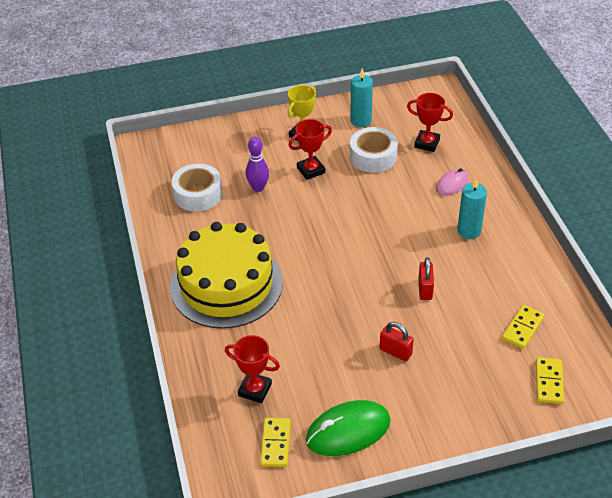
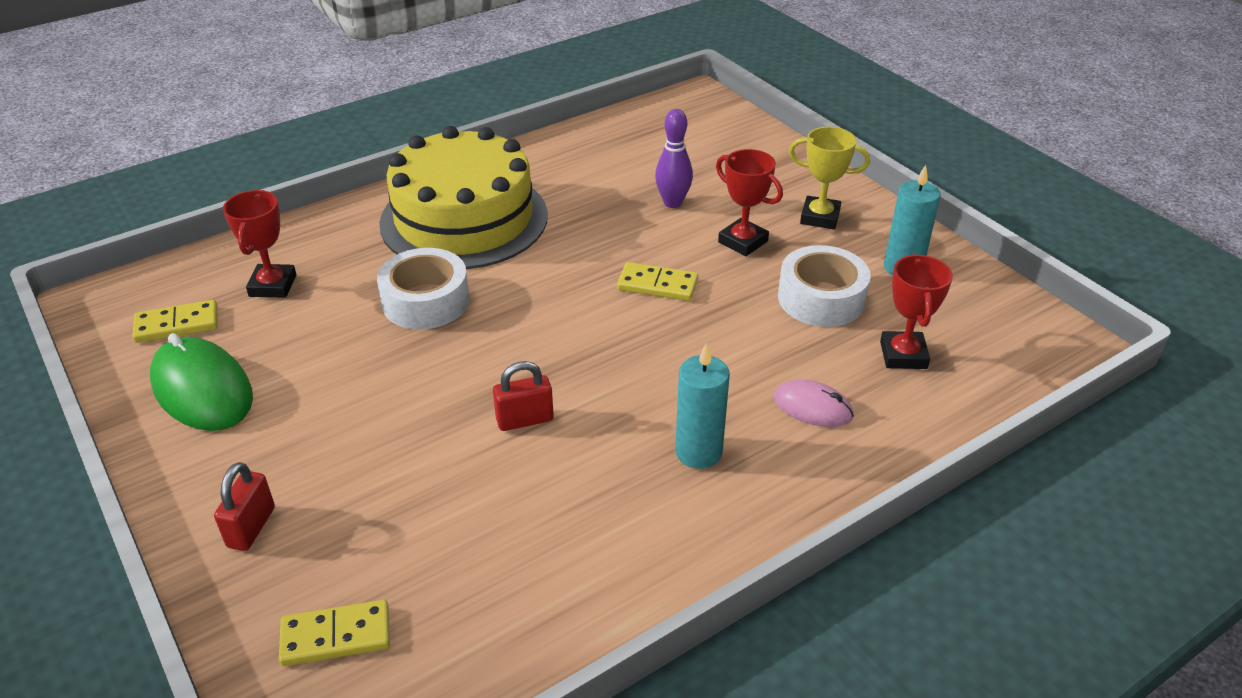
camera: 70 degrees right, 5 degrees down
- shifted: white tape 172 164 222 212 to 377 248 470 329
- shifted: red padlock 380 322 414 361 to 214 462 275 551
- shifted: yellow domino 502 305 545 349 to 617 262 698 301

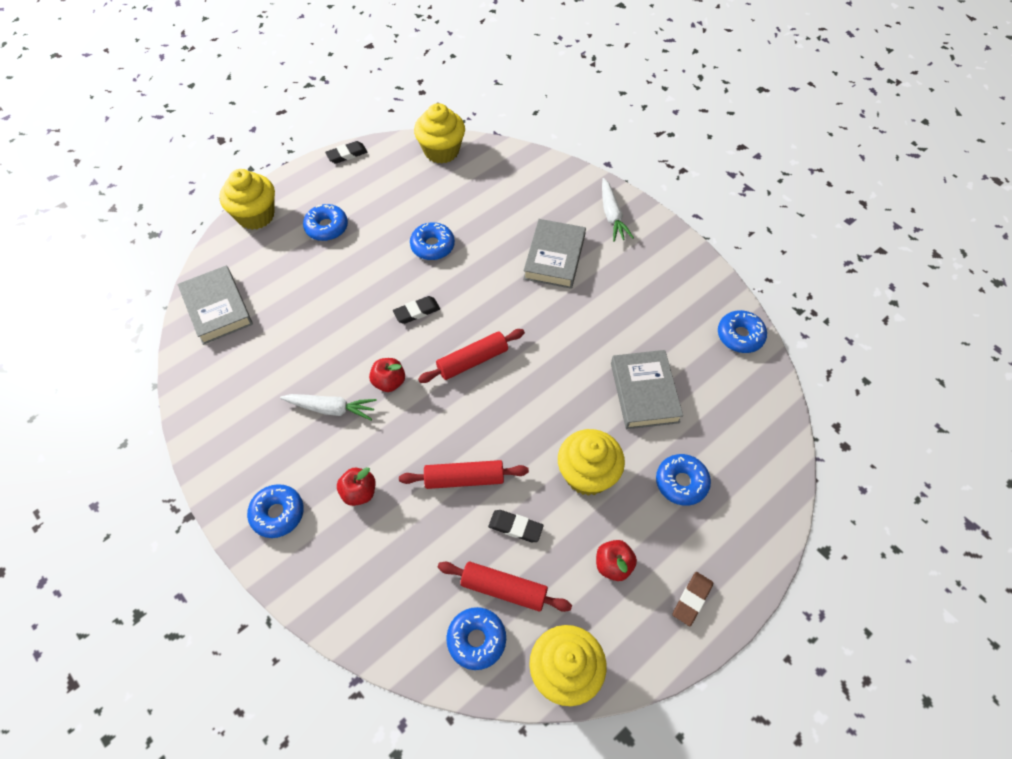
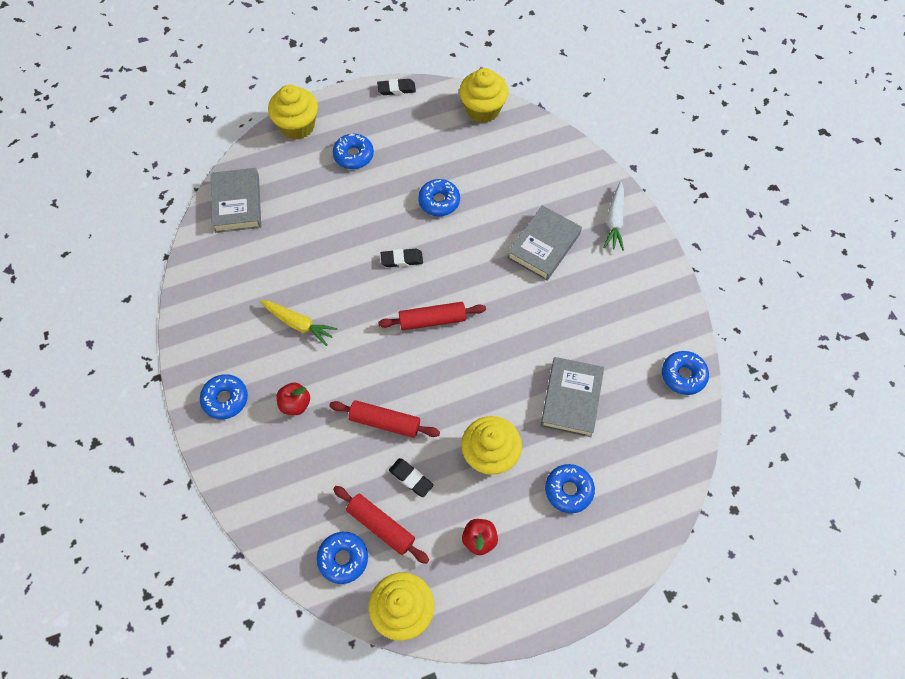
camera: 20 degrees right, 5 degrees up
- repainted: white carrot 280 394 377 420 to yellow carrot 260 300 337 346
- gone: red apple 369 358 405 392
- gone: brown eraser 673 572 713 626

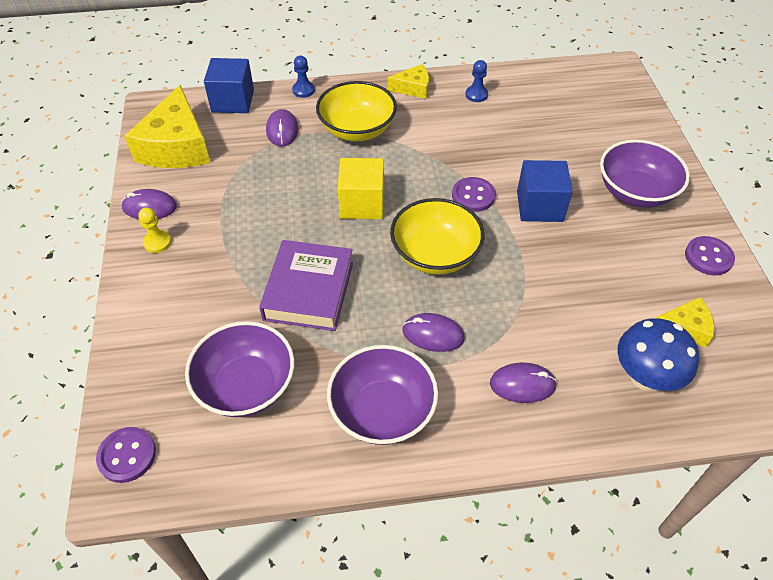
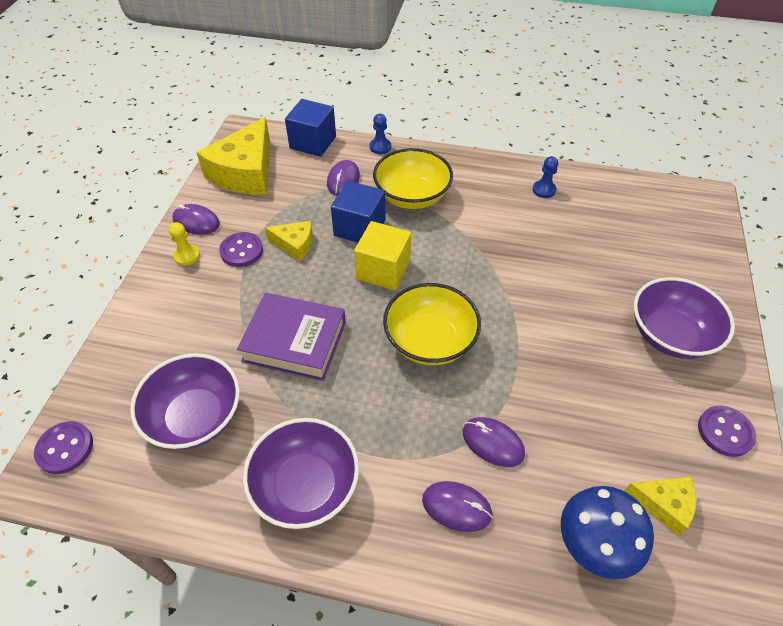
camera: 20 degrees right, 0 degrees up
- rotated: purple book 259 240 353 331 = 237 293 346 381 75 degrees clockwise
- shifted: yellow cheese 387 64 429 99 to 265 221 313 261
- shifted: purple mouse 402 313 465 352 to 463 417 525 467
- shifted: purple button 452 177 496 212 to 219 232 263 267
- shifted: blue cube 517 160 573 222 to 331 181 385 243

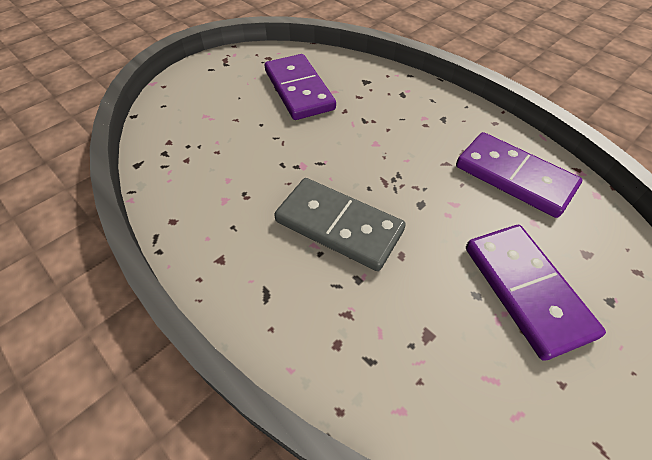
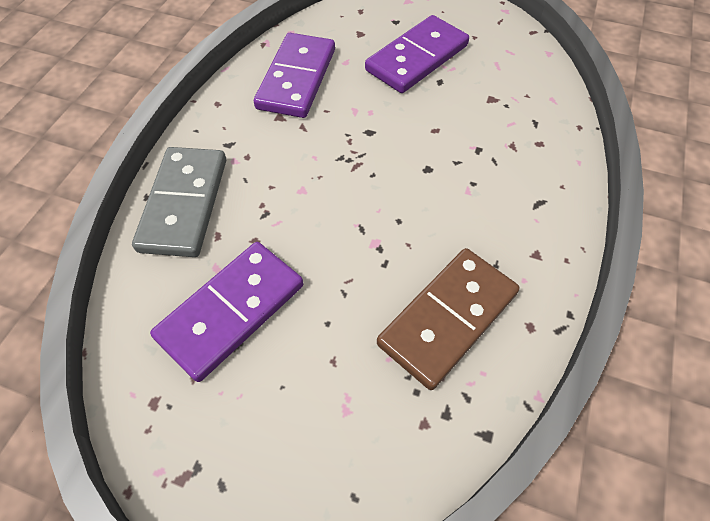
camera: 115 degrees left, 5 degrees up
- shifted: grey domino 274 178 406 271 to 132 147 226 257
- new: brown domino 377 248 520 390

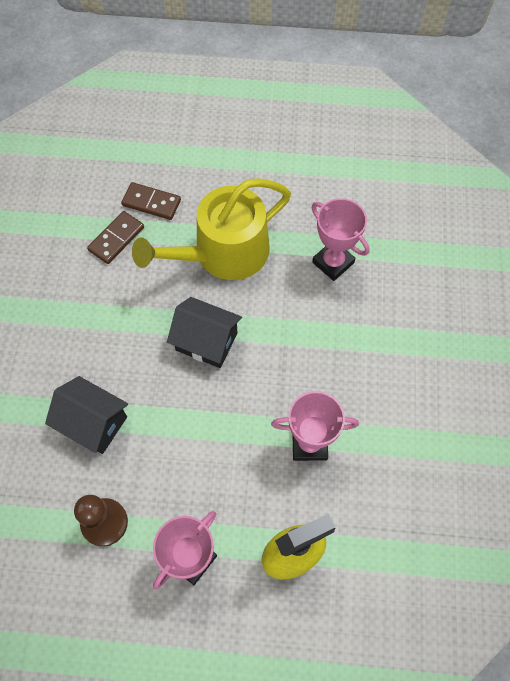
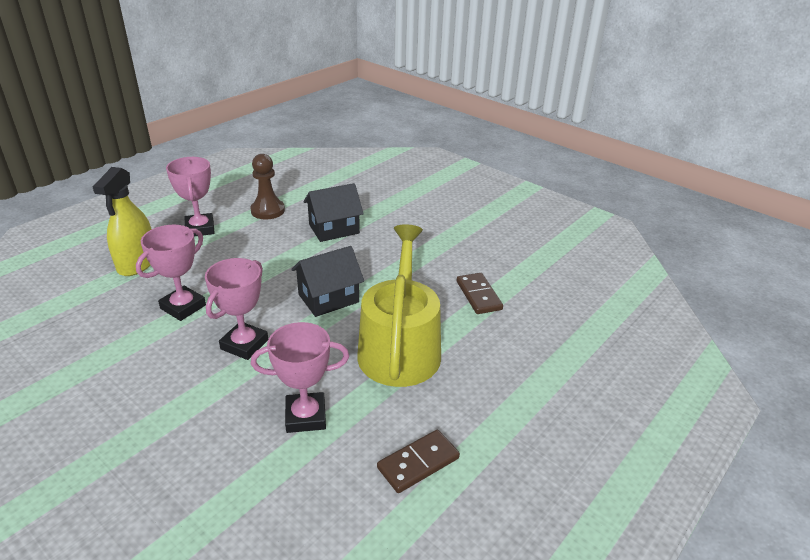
camera: 125 degrees right, 30 degrees down
- shifted: brown domino 121 182 181 220 to 377 430 460 493
- new: pink trophy 205 258 268 360

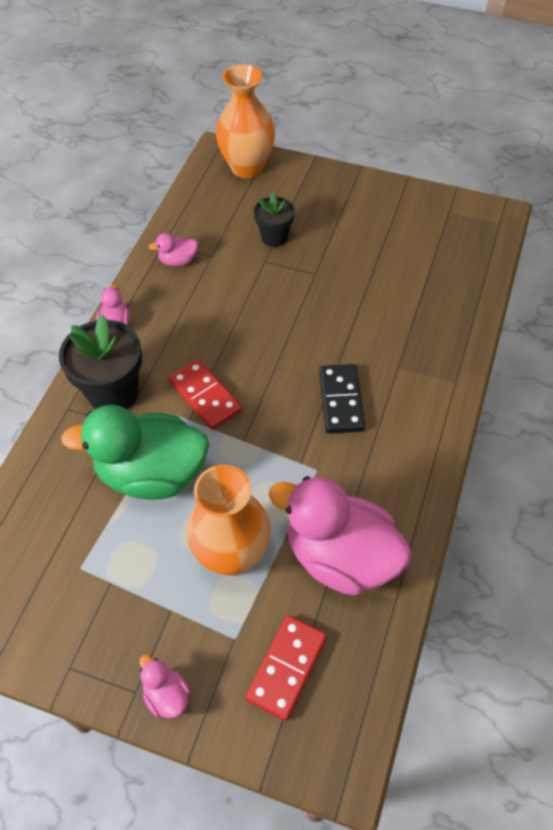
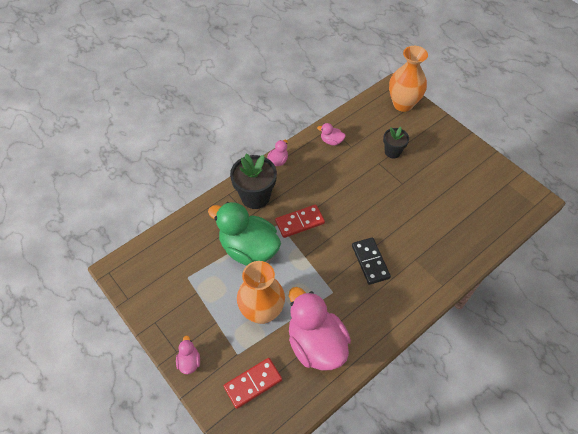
camera: 30 degrees right, 0 degrees up
- rotated: red domino 168 359 242 430 = 275 205 325 238 75 degrees clockwise
- rotated: black domino 319 364 365 433 = 352 237 391 285 45 degrees counterclockwise

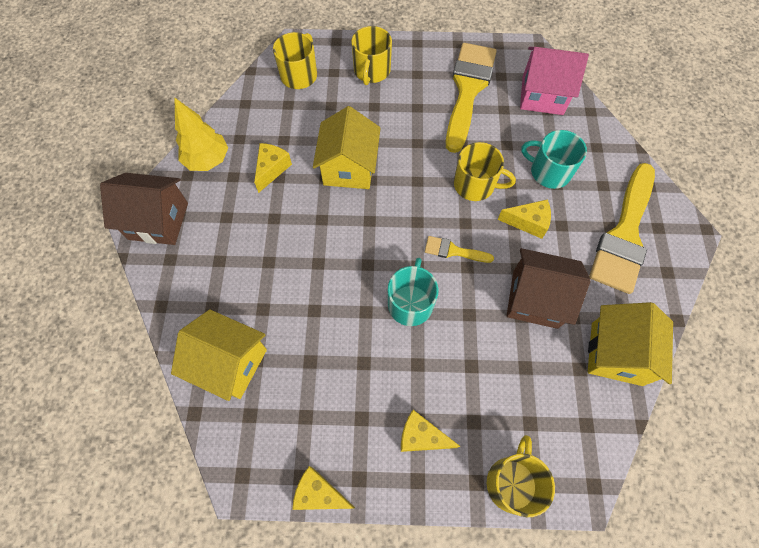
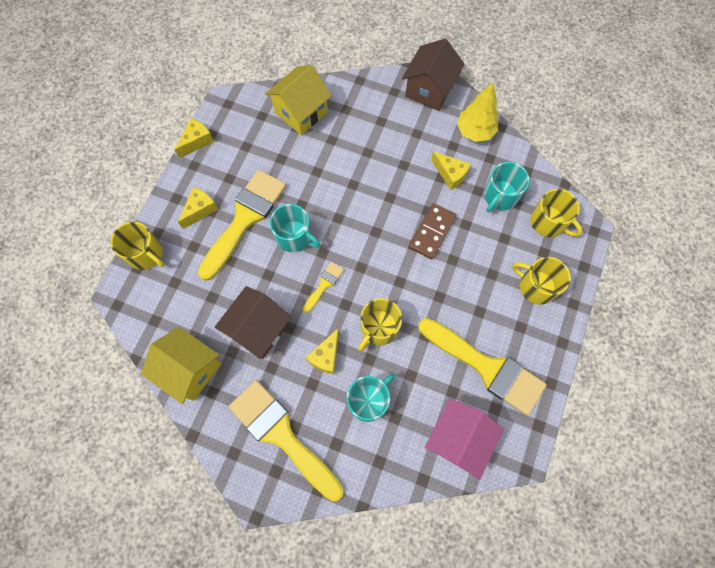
camera: 110 degrees right, 5 degrees up
- swapped: yellow house 313 106 381 189 to brown domino 409 203 456 259
- new: yellow brush 198 170 286 281
- new: turquoise mug 484 162 529 213

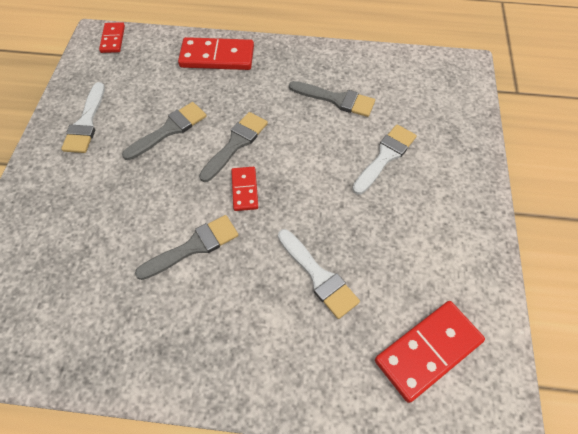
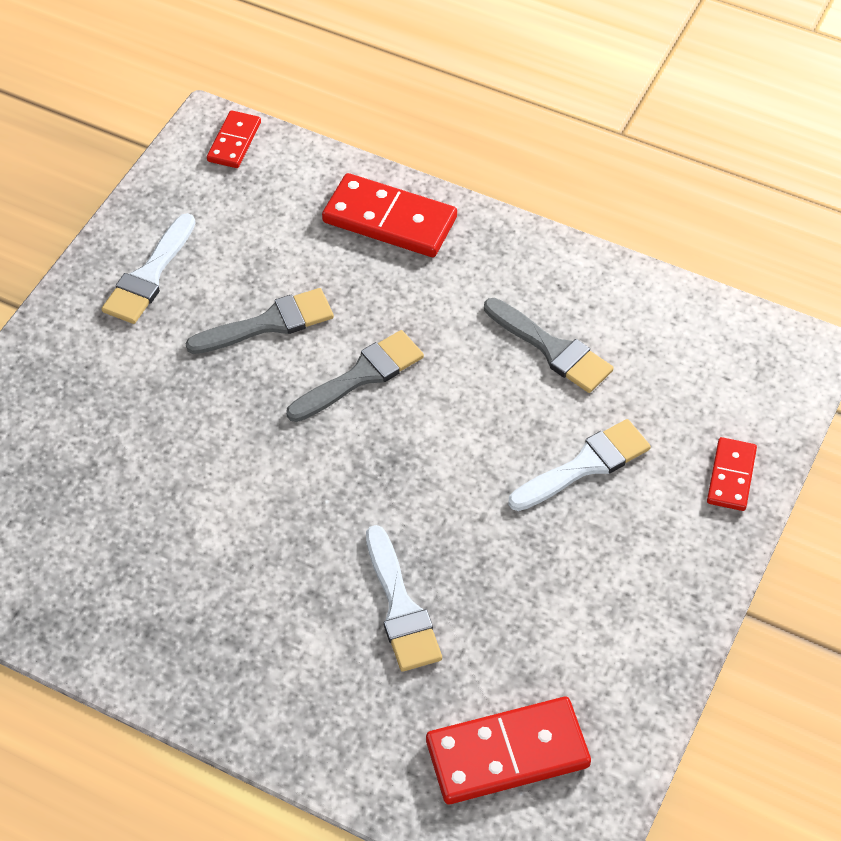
camera: 20 degrees right, 5 degrees down
- gone: grey brush 135 215 239 280
- shifted: red domino 231 167 258 211 to 707 437 757 511

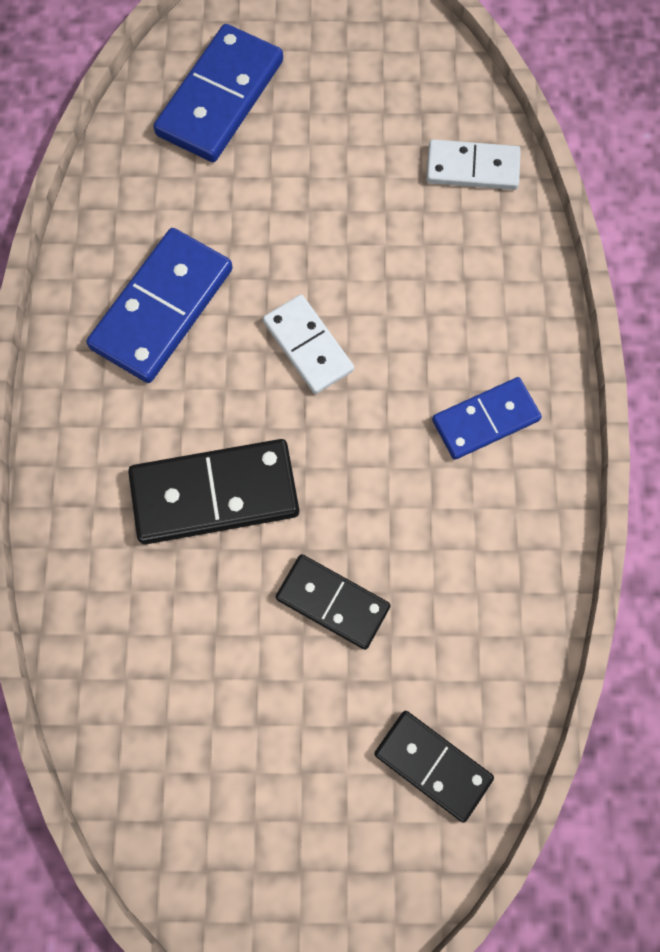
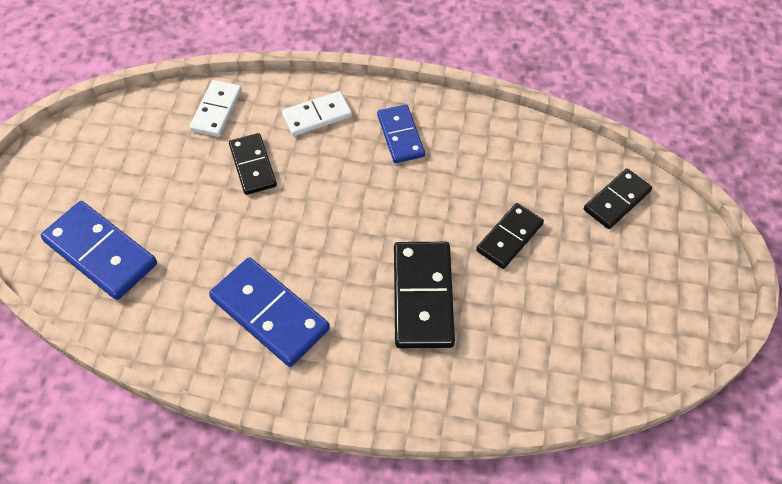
camera: 80 degrees left, 15 degrees down
- shifted: white domino 263 295 354 394 to 282 91 352 136
- new: black domino 229 133 277 195

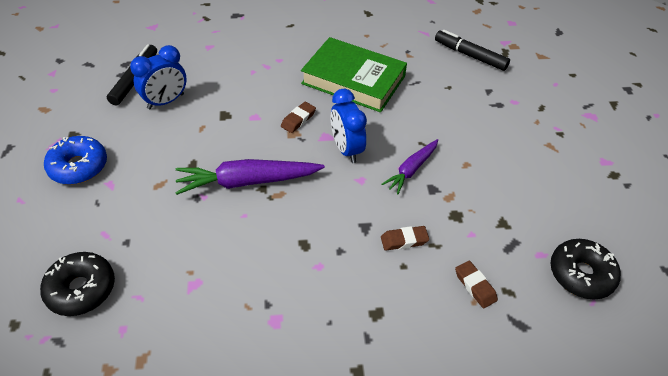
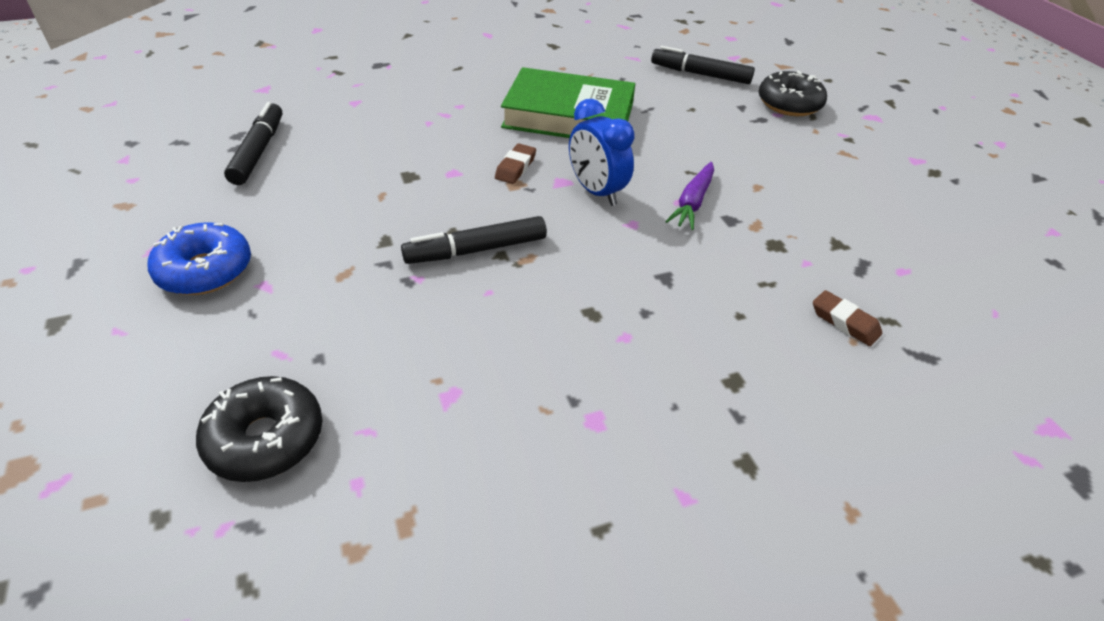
camera: 15 degrees left, 5 degrees down
- gone: blue clock 130 45 187 109
- swapped: purple carrot 175 159 325 195 to black marker 401 216 547 264
- gone: brown eraser 381 226 429 250
- shifted: black donut 550 239 621 299 to 759 70 827 116

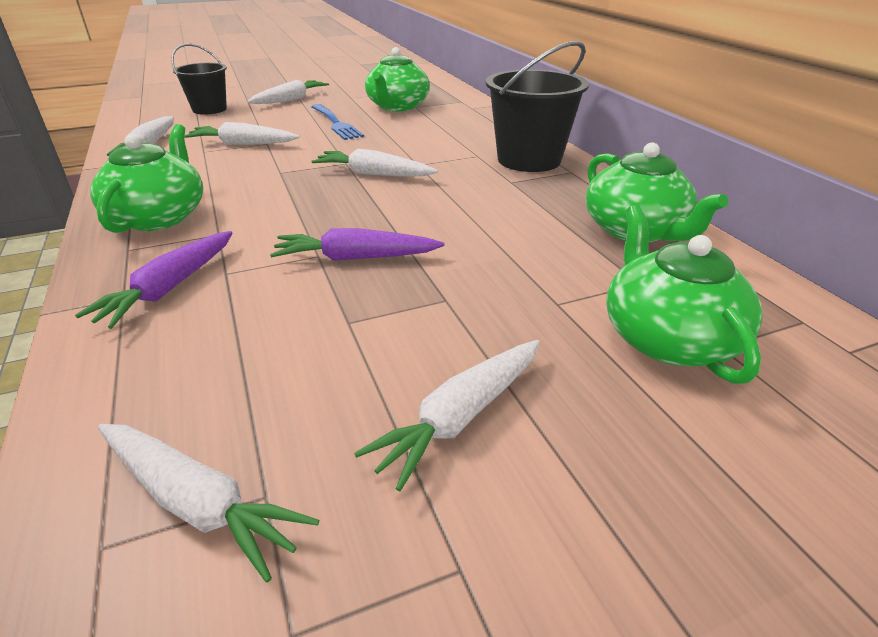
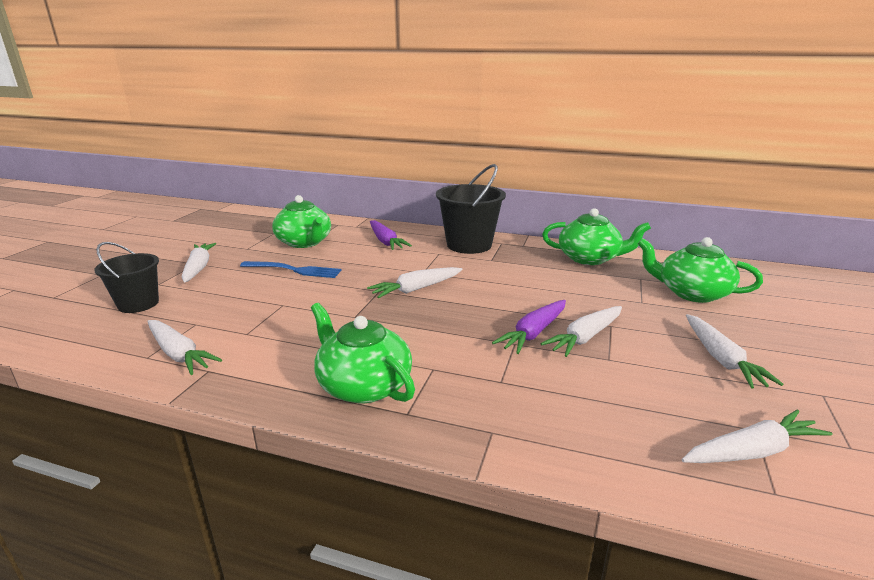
camera: 50 degrees left, 10 degrees down
- shifted: purple carrot 75 231 233 329 to 370 220 412 250
- shifted: white carrot 185 122 300 145 to 541 306 622 357

